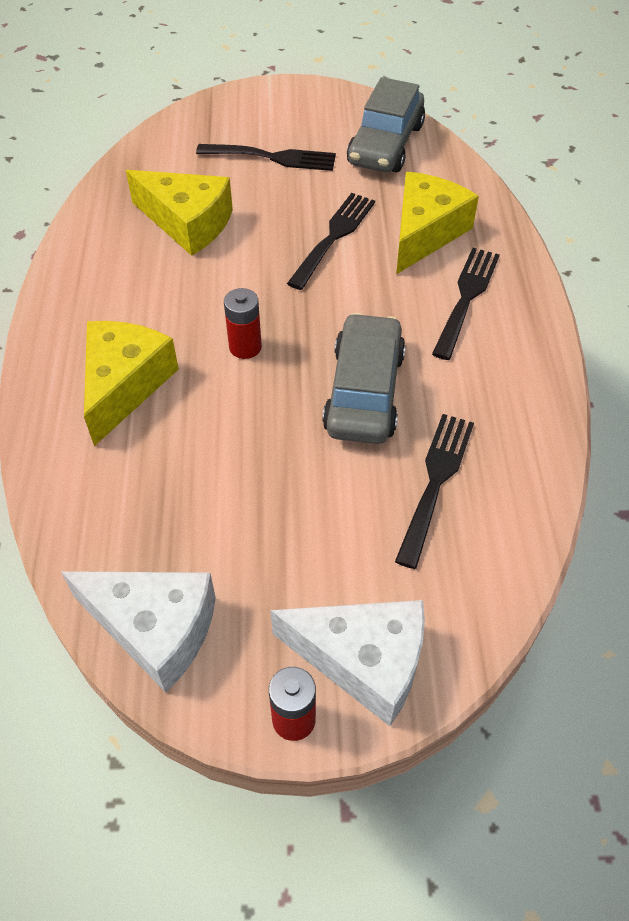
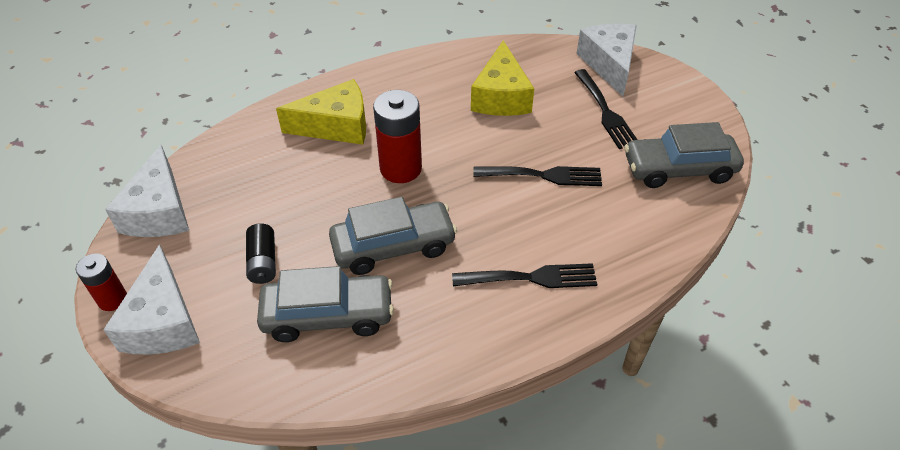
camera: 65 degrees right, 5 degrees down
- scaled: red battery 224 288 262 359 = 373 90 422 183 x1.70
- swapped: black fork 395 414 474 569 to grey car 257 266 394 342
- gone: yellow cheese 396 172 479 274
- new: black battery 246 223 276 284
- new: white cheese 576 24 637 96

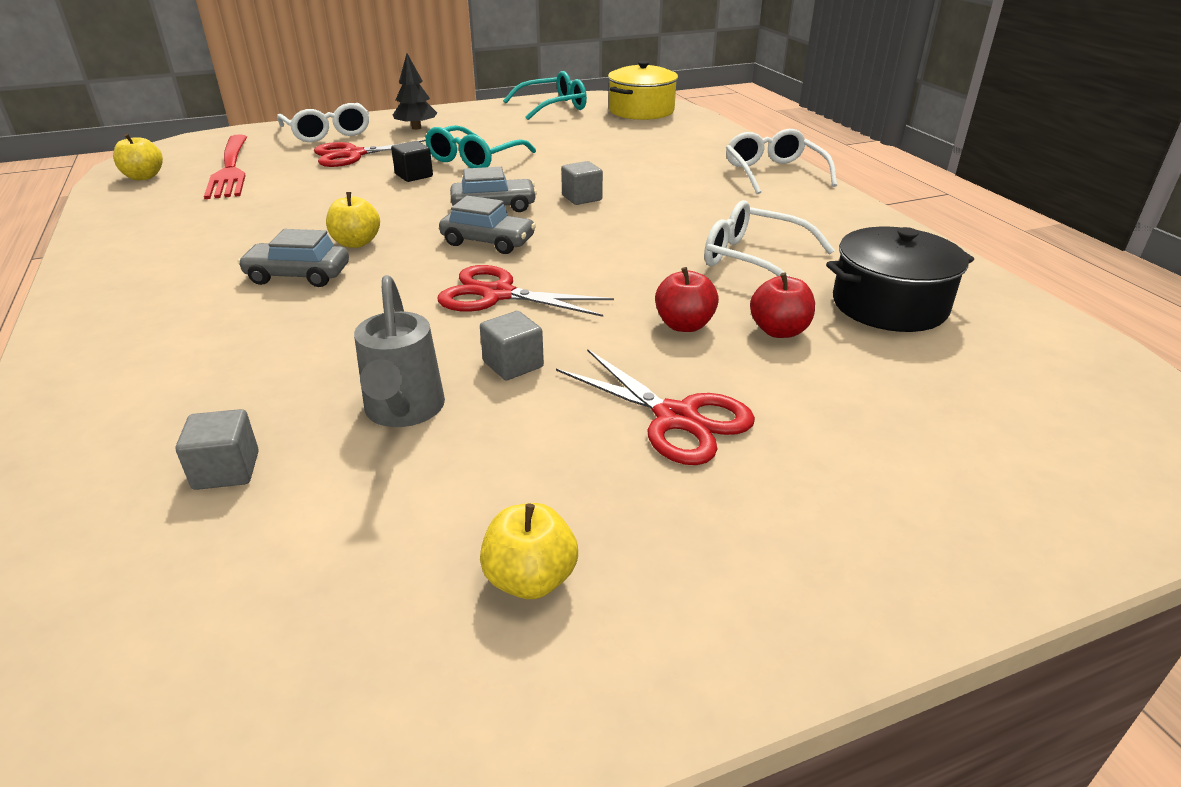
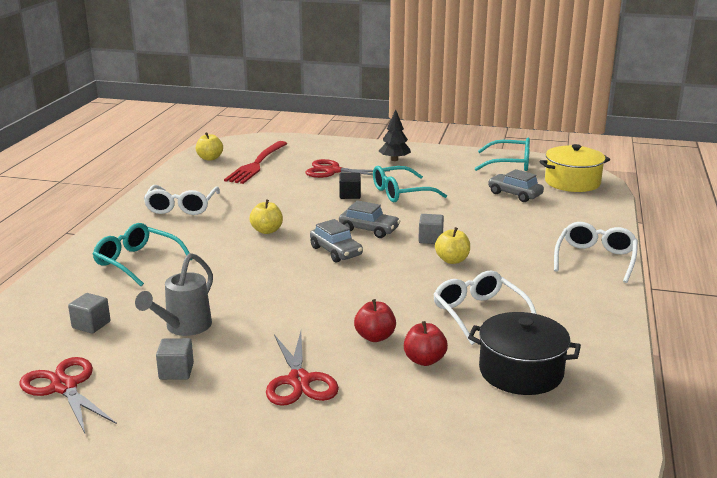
camera: 35 degrees right, 10 degrees down
- shifted: grey car 238 229 349 287 to 488 169 544 202
- shifted: white glasses 277 103 369 142 to 143 185 220 215
- shifted: red scissors 438 265 614 317 to 20 357 117 433
- shifted: grey cube 480 311 544 380 to 156 338 194 380
- shifted: yellow apple 480 503 578 599 to 435 227 470 264
- new: turquoise glasses 93 223 192 286

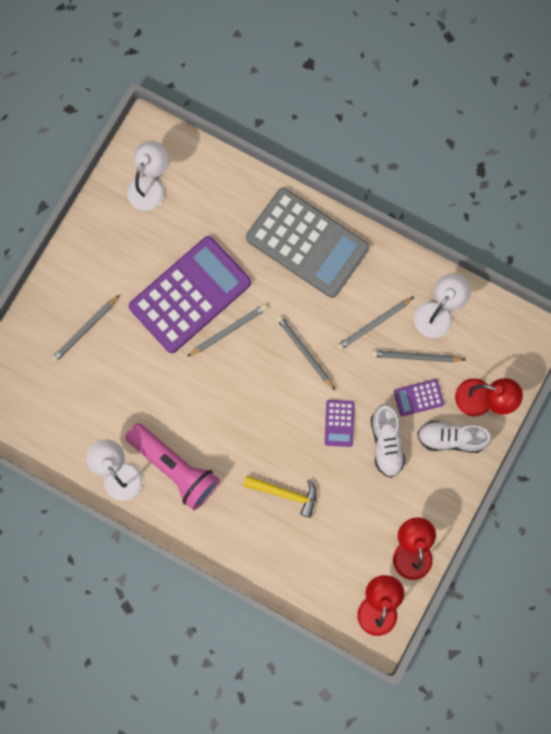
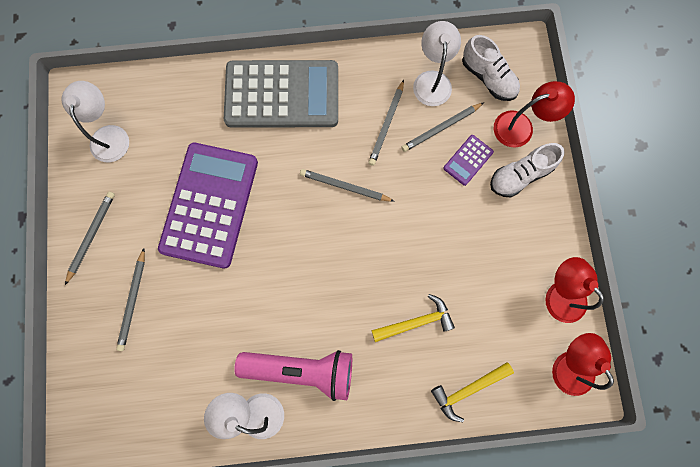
camera: 35 degrees left, 0 degrees up
- shifted: grey pencil 187 304 267 357 to 65 192 115 285
- gone: purple calculator 325 400 355 447
- shifted: white shoe 371 404 406 478 to 462 35 520 101
- new: yellow hammer 431 362 514 422

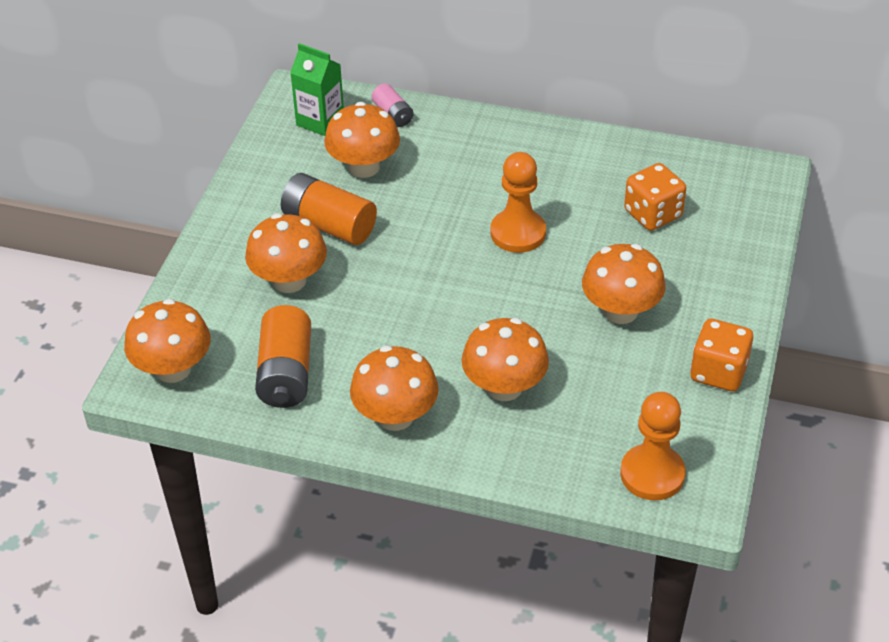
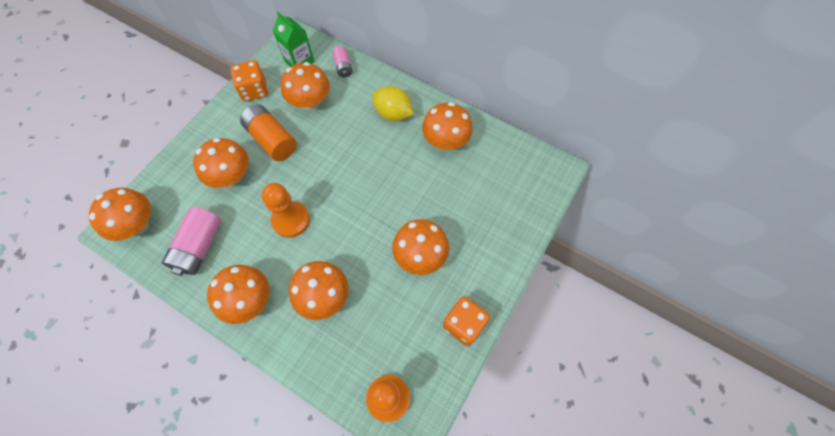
camera: 15 degrees right, 20 degrees up
- repainted: orange battery 255 305 311 408 to pink battery 162 207 222 276
- shifted: orange pawn 490 152 546 253 to 262 183 310 238
- shifted: orange dice 624 163 686 231 to 231 60 268 102
- new: yellow lemon 372 86 414 121
- new: orange mushroom 422 102 473 150

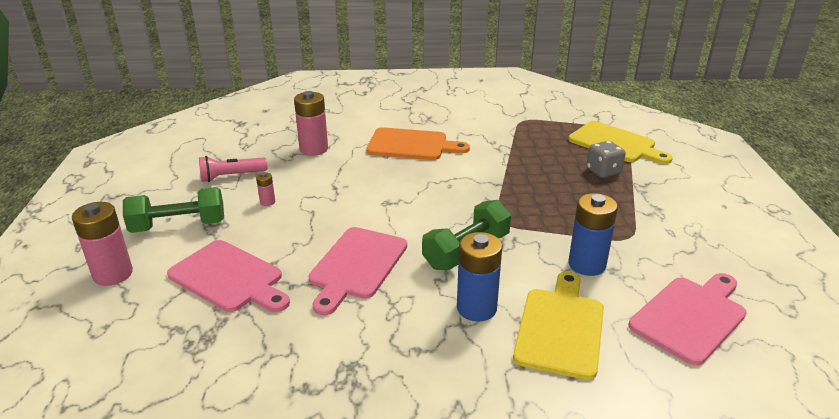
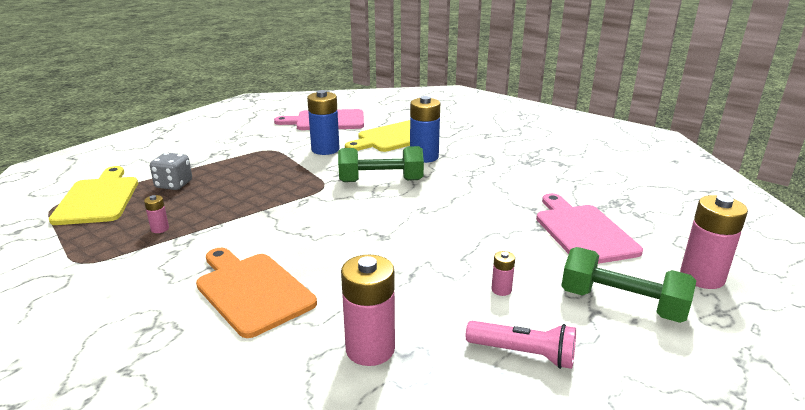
camera: 140 degrees left, 5 degrees down
- gone: pink cutting board 308 227 407 315
- new: pink battery 144 195 169 233

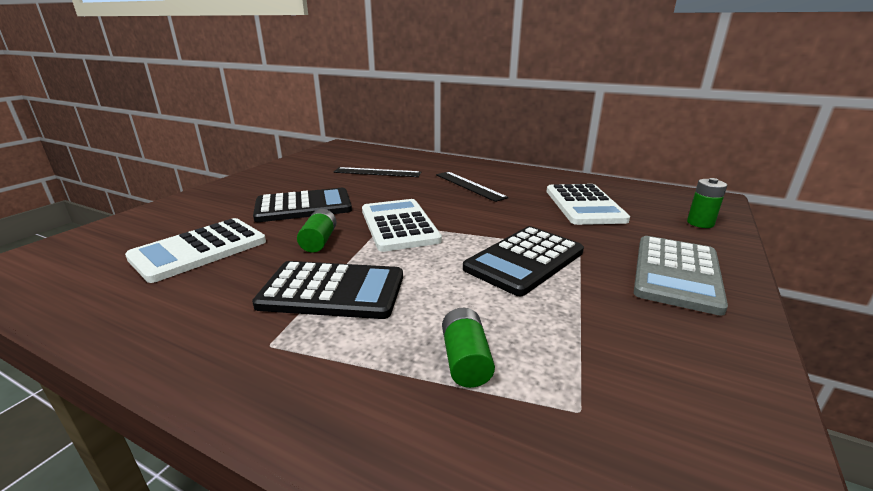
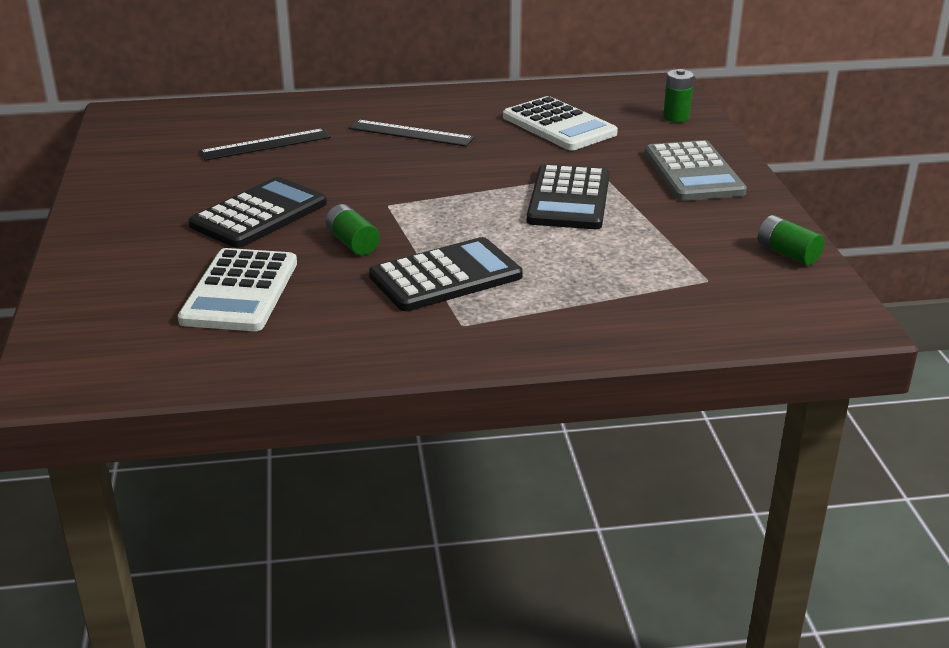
camera: 35 degrees left, 5 degrees up
- gone: white calculator 362 199 442 252
- shifted: green battery 442 308 495 388 to 758 215 824 265

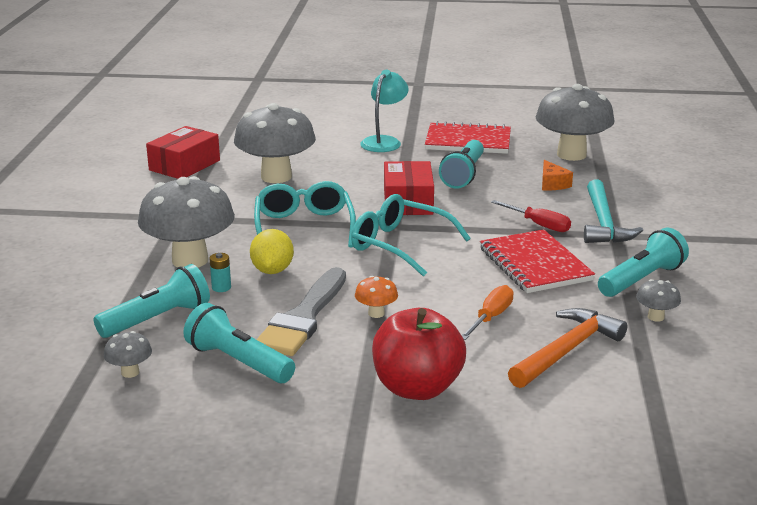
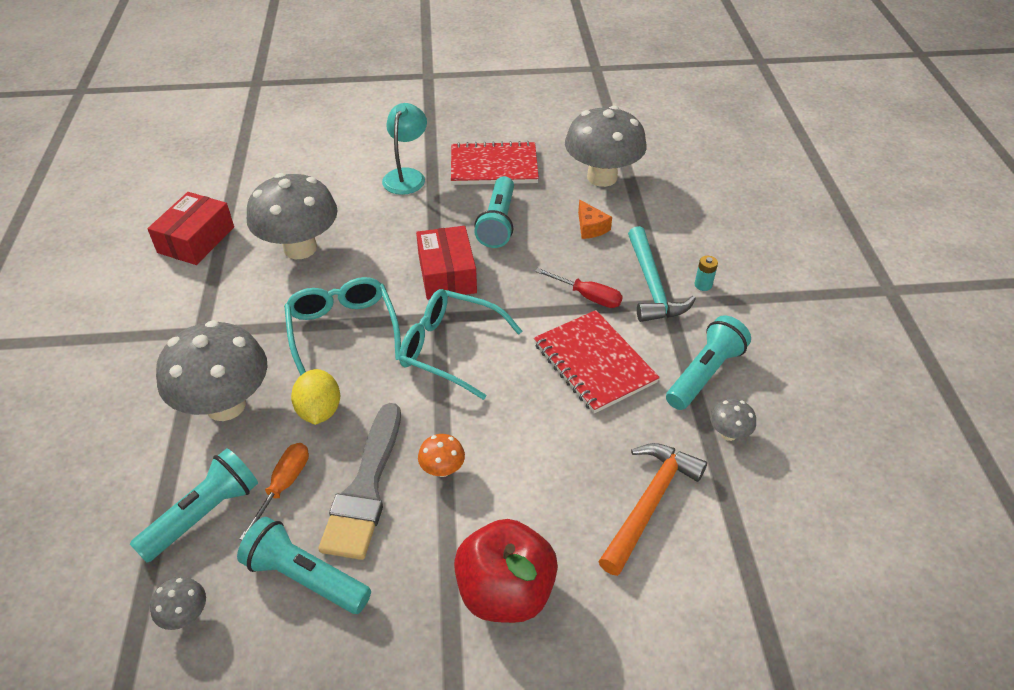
camera: 10 degrees left, 20 degrees up
- shifted: turquoise battery 209 253 231 292 to 695 256 718 291
- shifted: orange screwdriver 462 285 514 340 to 240 443 309 540

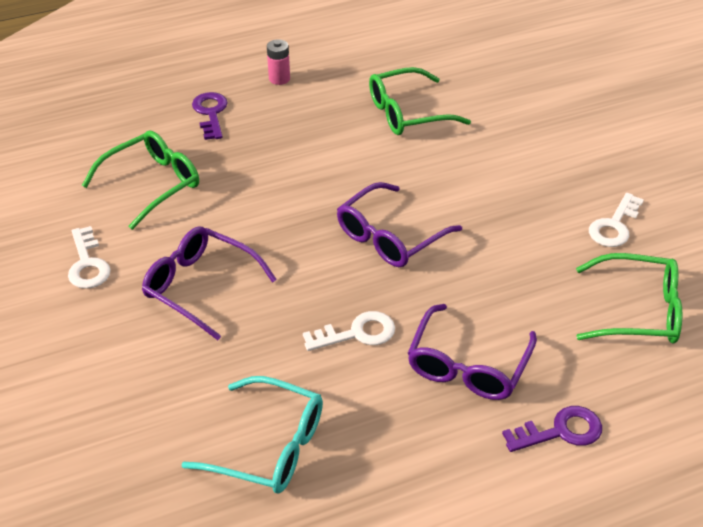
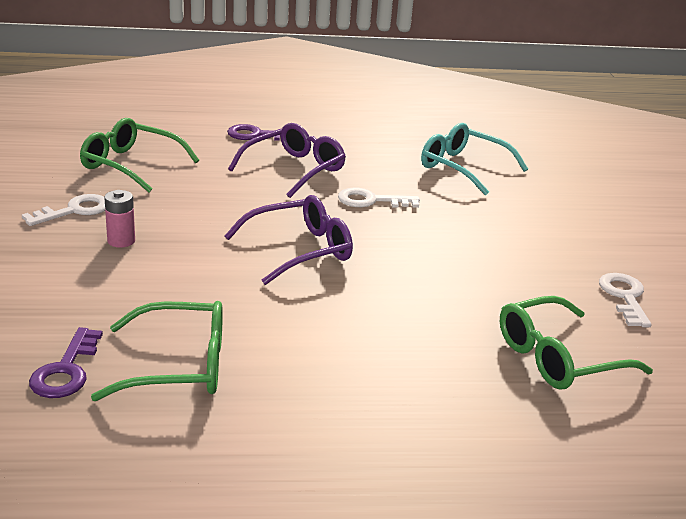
camera: 165 degrees left, 15 degrees down
- gone: purple glasses 142 226 277 340
- shifted: purple key 192 92 228 140 to 29 327 103 398
- shifted: pink battery 267 39 290 85 to 104 190 135 248

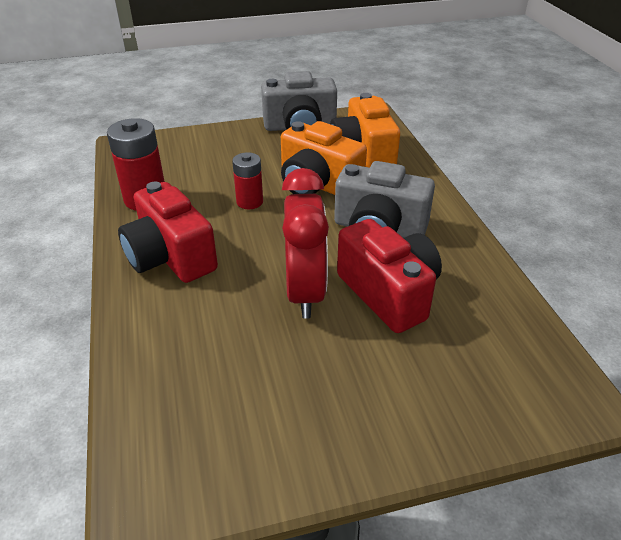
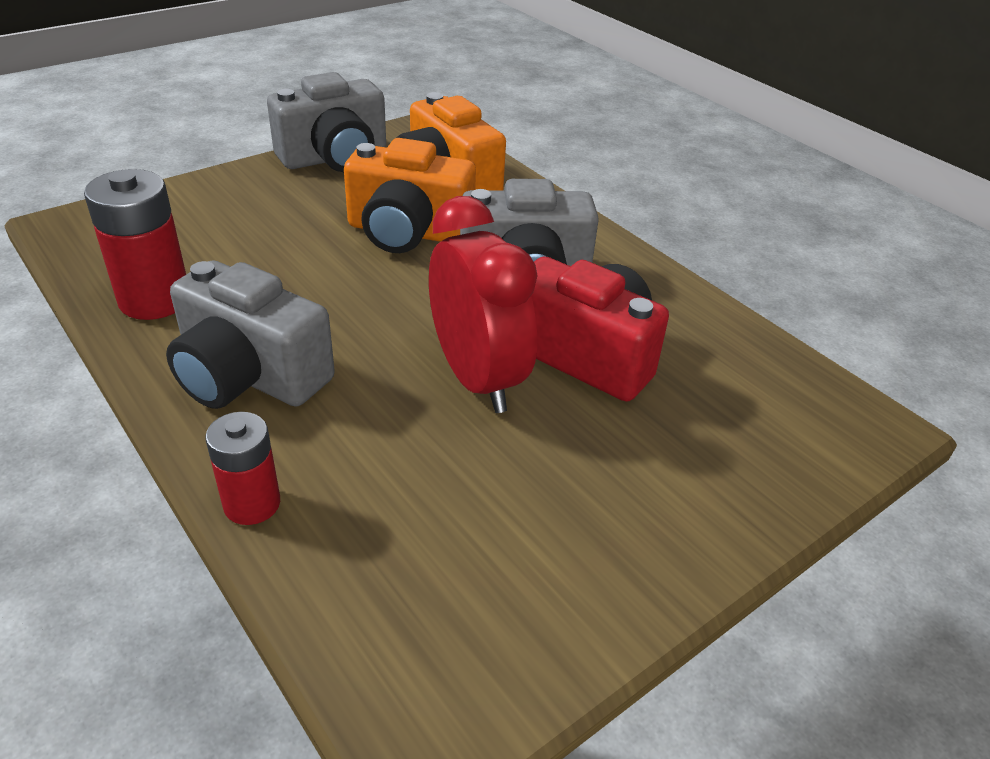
camera: 25 degrees left, 0 degrees up
- repainted: red camera 118 182 218 283 to grey camera 166 260 335 409
- shifted: red battery 232 152 263 209 to 205 412 280 525

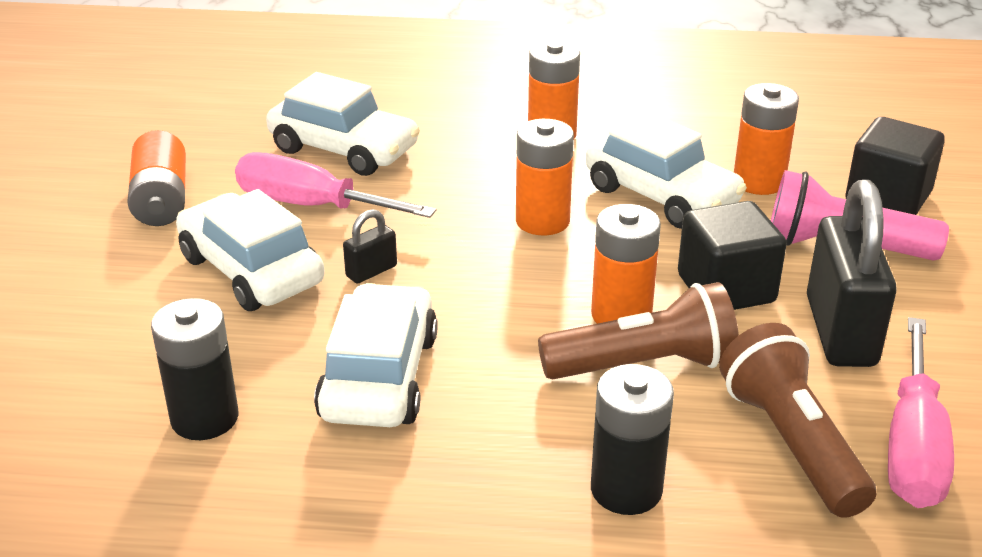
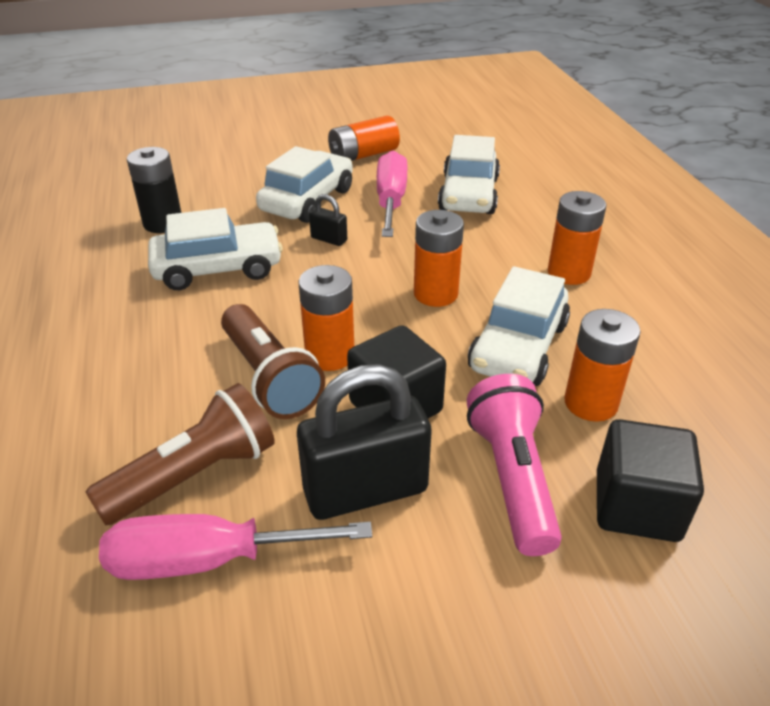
camera: 70 degrees right, 5 degrees up
- gone: black battery 591 364 674 515

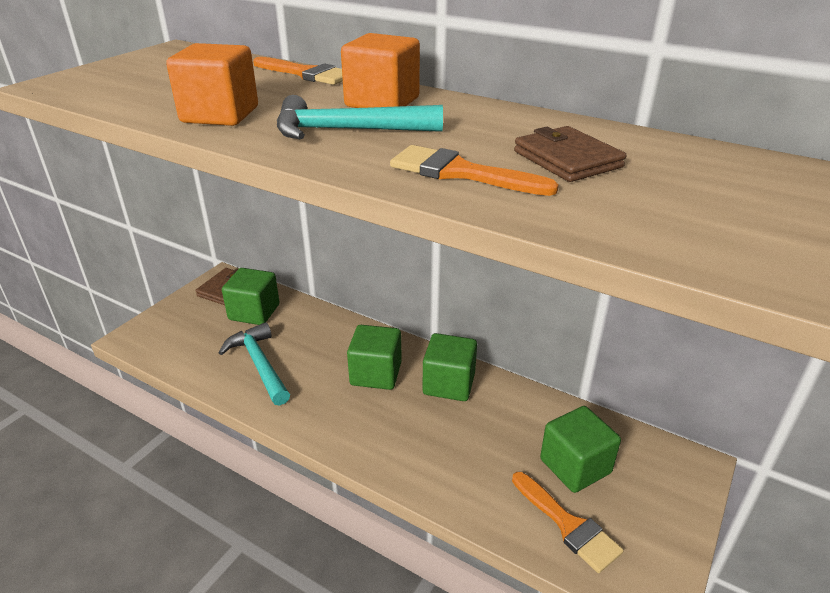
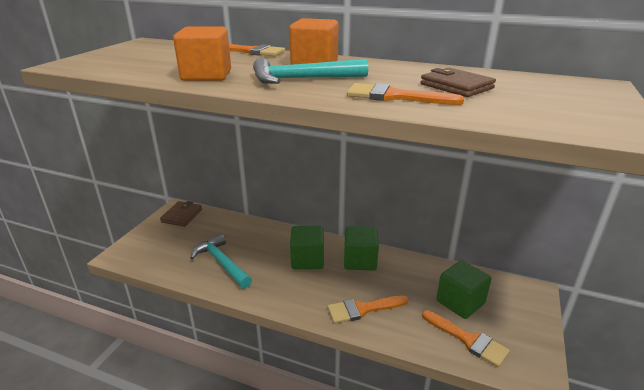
camera: 10 degrees left, 5 degrees down
- gone: green cube 222 268 279 325
- new: orange brush 327 295 408 324

